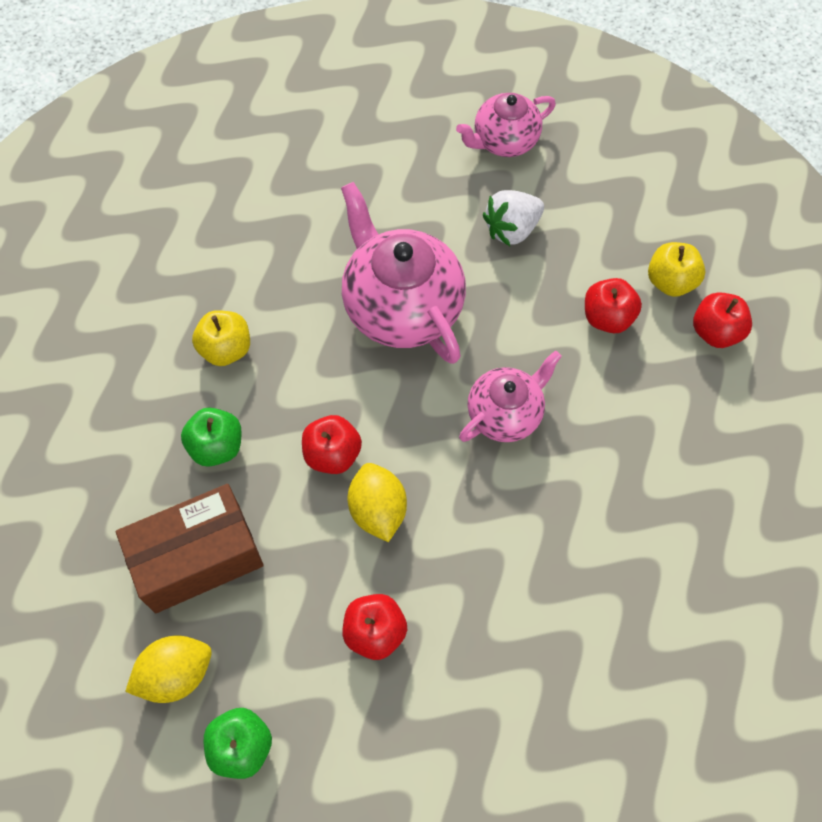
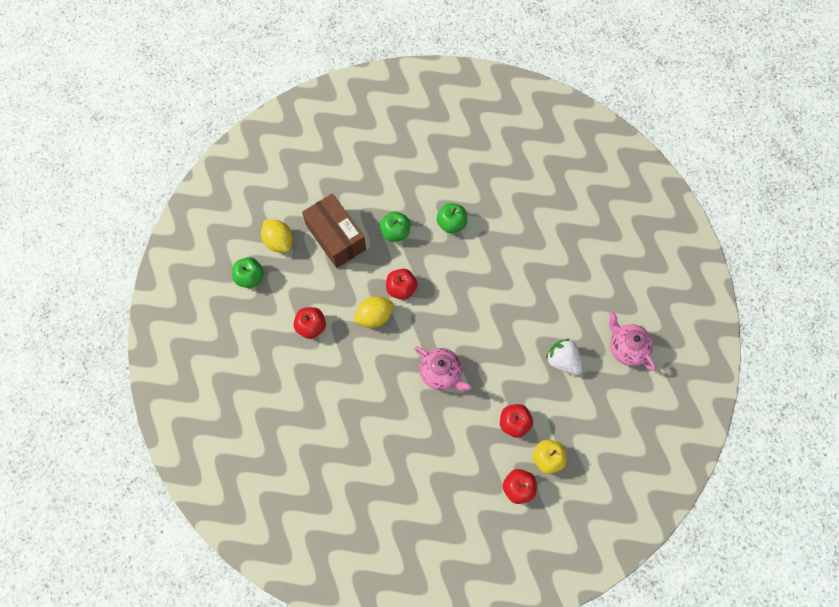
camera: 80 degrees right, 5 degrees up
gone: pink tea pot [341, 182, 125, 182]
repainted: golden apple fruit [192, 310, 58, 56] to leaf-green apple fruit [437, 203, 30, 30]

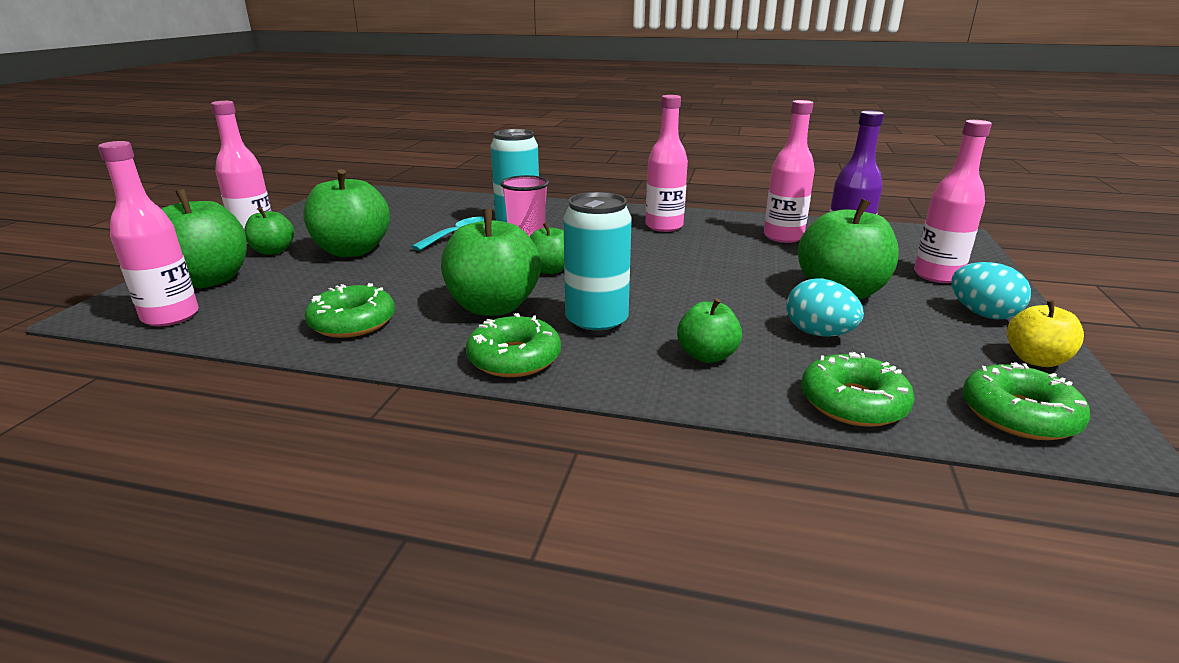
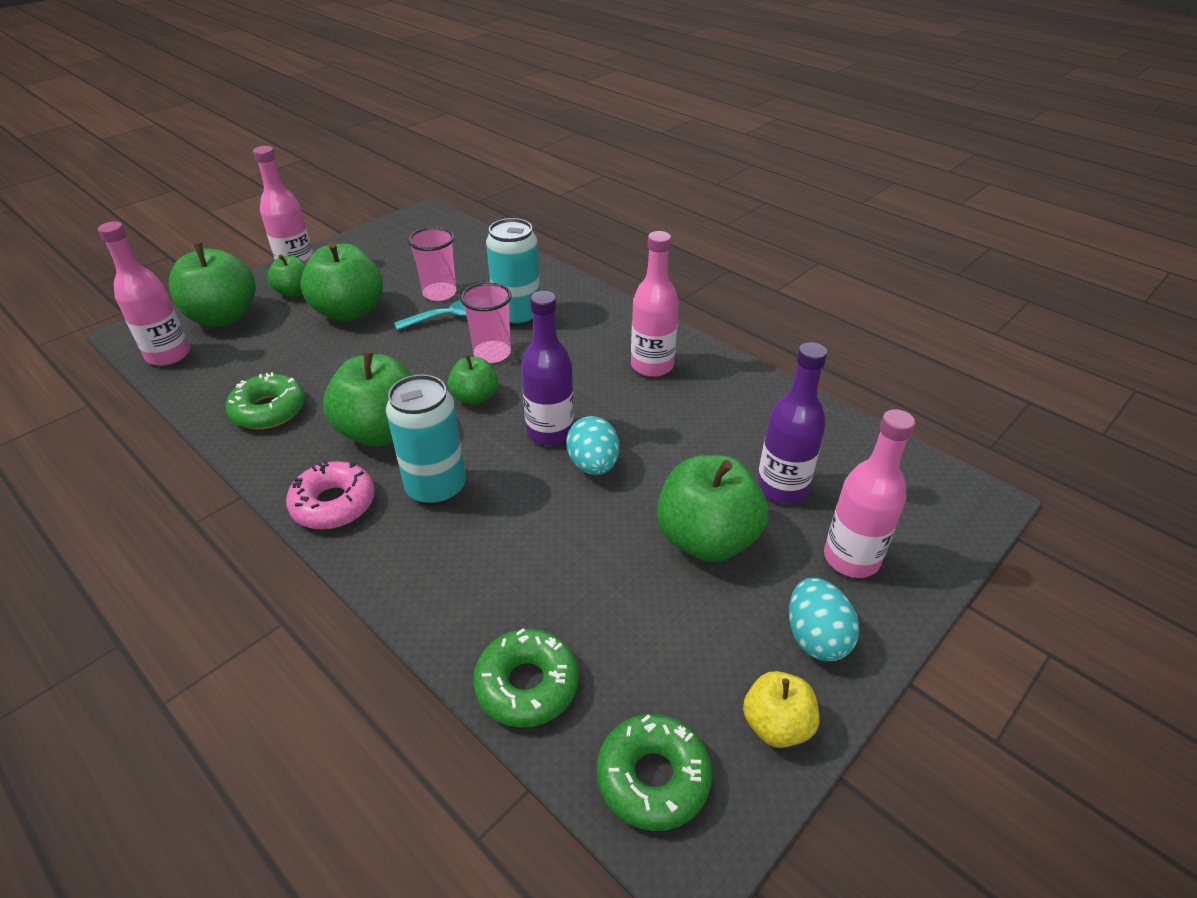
camera: 30 degrees right, 15 degrees up
gone: leaf-green apple fruit [677, 298, 65, 65]; pink bottle [764, 100, 51, 143]
new: pink tumbler [408, 227, 48, 74]; royal purple bottle [521, 291, 53, 154]
shifted: turquoise egg [786, 278, 78, 59] to [566, 416, 53, 59]
repainted: leaf-green doughnut [466, 313, 95, 64] to pink doughnut [286, 461, 89, 68]

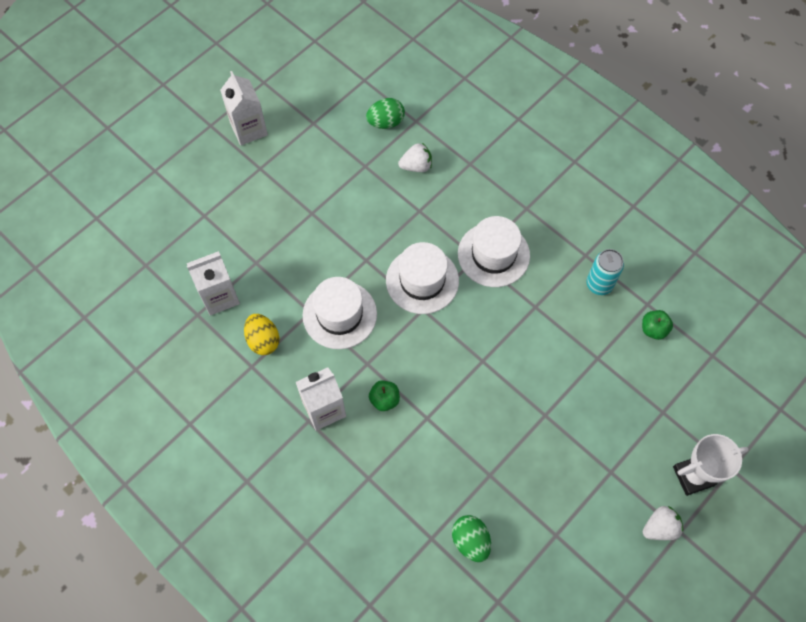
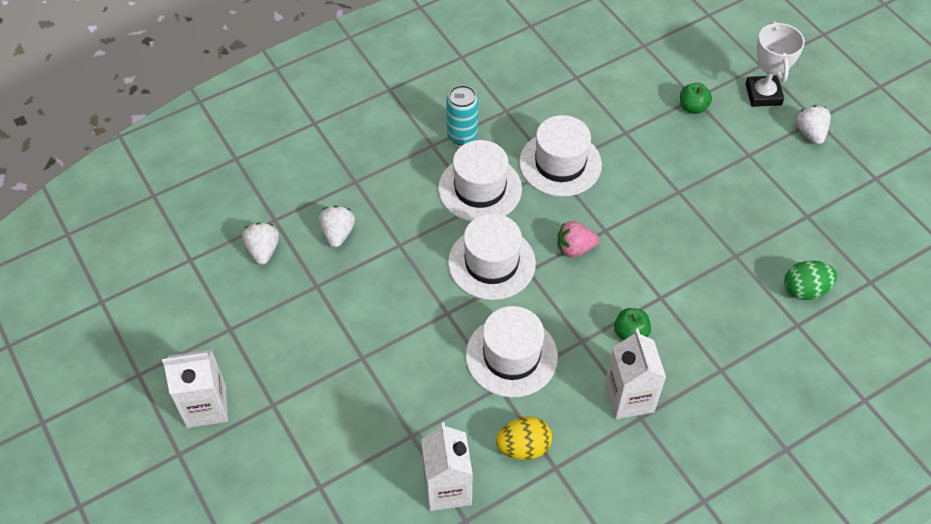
camera: 75 degrees left, 10 degrees down
new: white tall hat [519, 115, 83, 82]; pink strawberry [558, 221, 41, 37]
shifted: turquoise tin [586, 249, 38, 46] to [446, 85, 32, 60]; leaf-green apple fruit [642, 310, 31, 30] to [680, 83, 32, 31]
swapped: leaf-green egg [366, 98, 39, 31] to white strawberry [242, 223, 37, 42]

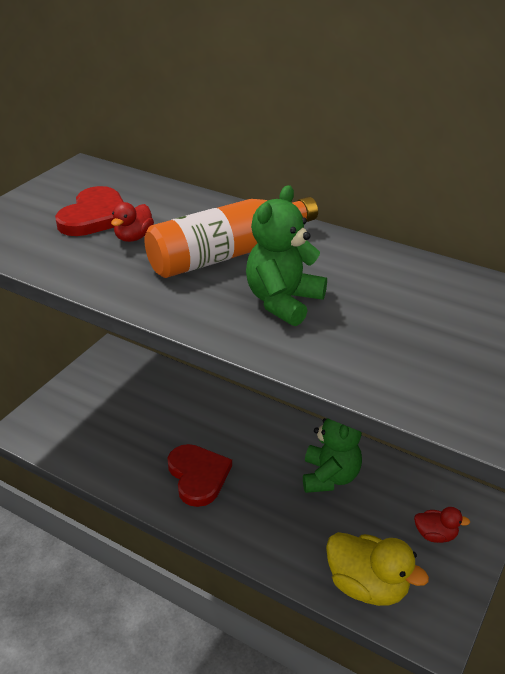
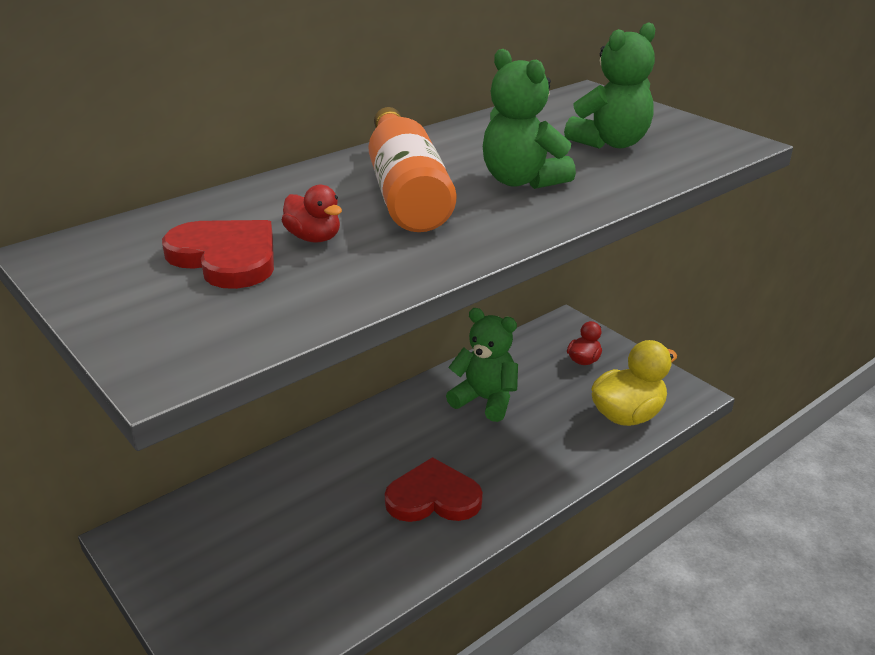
camera: 70 degrees left, 5 degrees down
new: leaf-green teddy [564, 22, 91, 127]

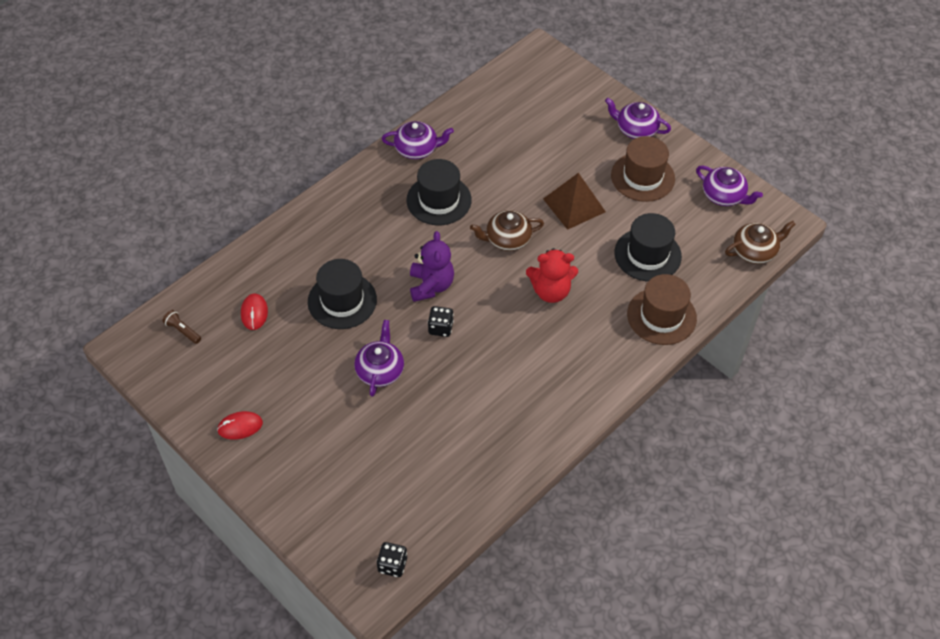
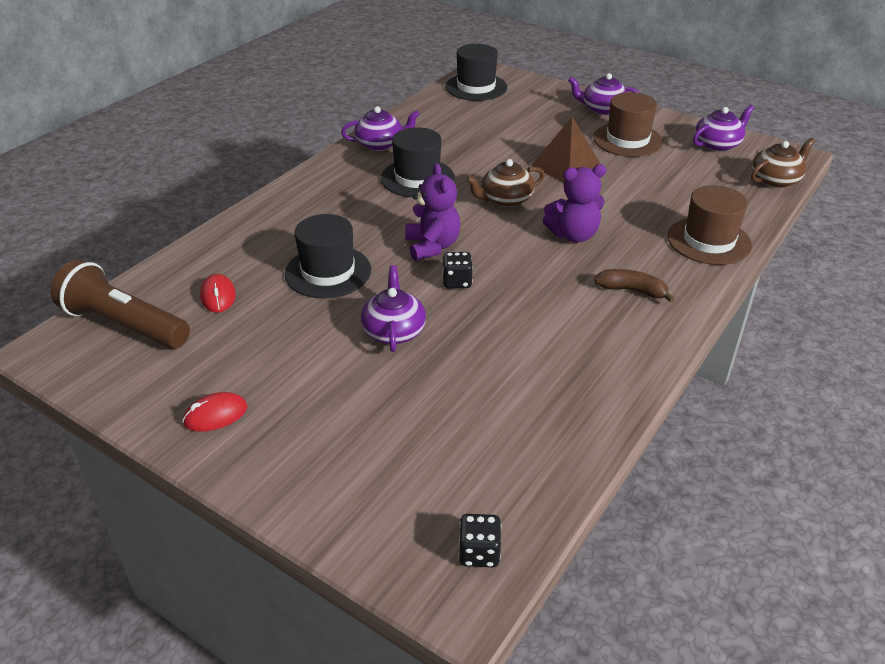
camera: 10 degrees left, 15 degrees down
new: dark brown toy banana [594, 269, 81, 34]
shifted: ebony tall hat [614, 213, 68, 69] to [445, 44, 62, 57]
repainted: red teddy [526, 248, 52, 55] to royal purple teddy [543, 164, 63, 78]
rotated: royal purple tea pot [696, 165, 67, 41] = [693, 105, 61, 46] 60 degrees counterclockwise
scaled: dark brown flashlight [162, 310, 39, 34] = [51, 259, 139, 90] x2.50

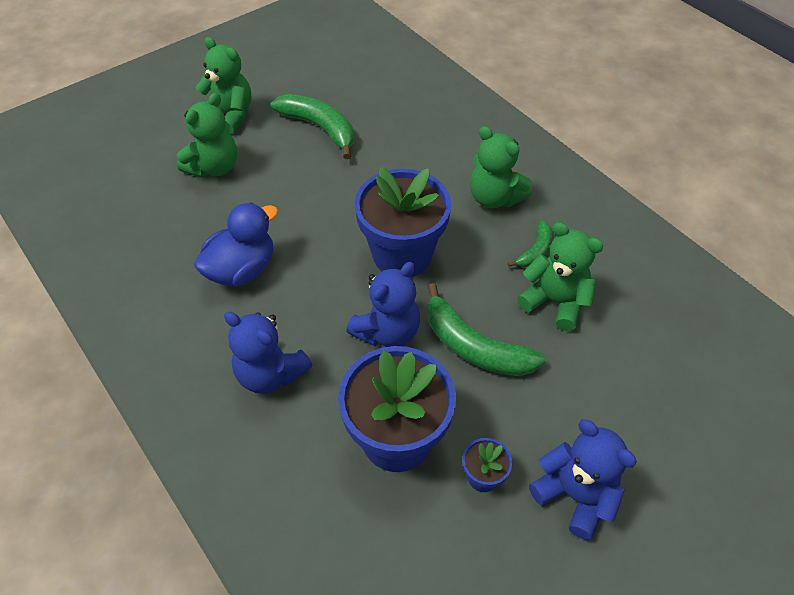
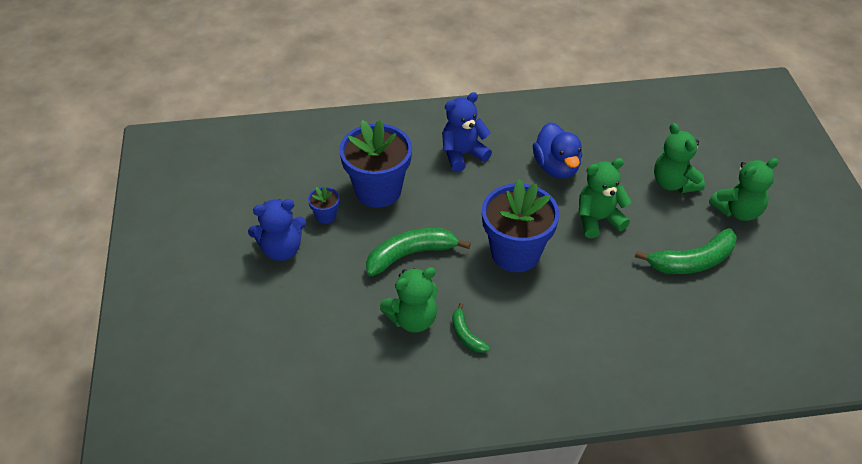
camera: 120 degrees right, 5 degrees down
gone: royal blue teddy [346, 262, 74, 85]
shifted: leaf-green teddy [470, 126, 62, 82] to [578, 158, 54, 80]

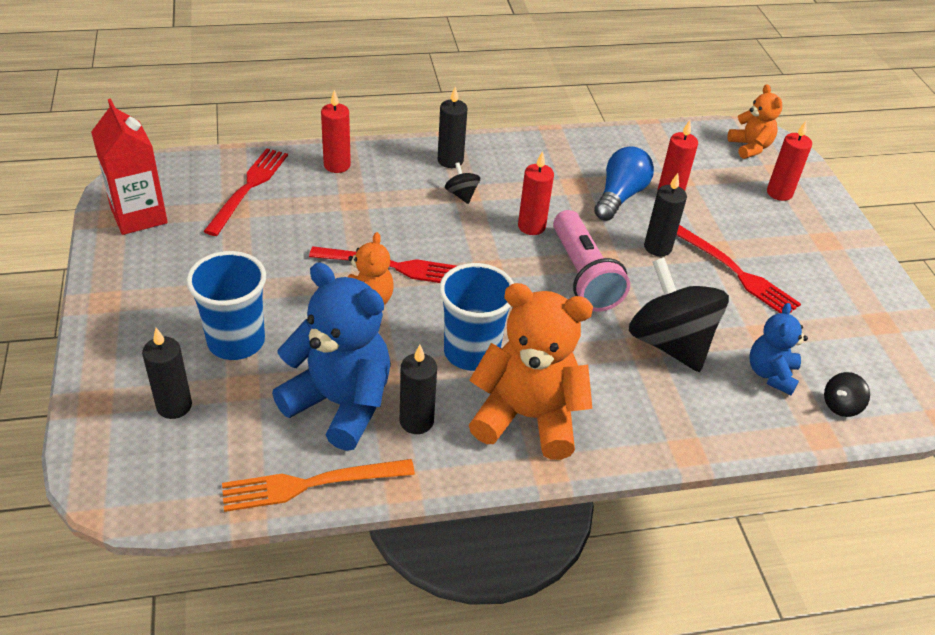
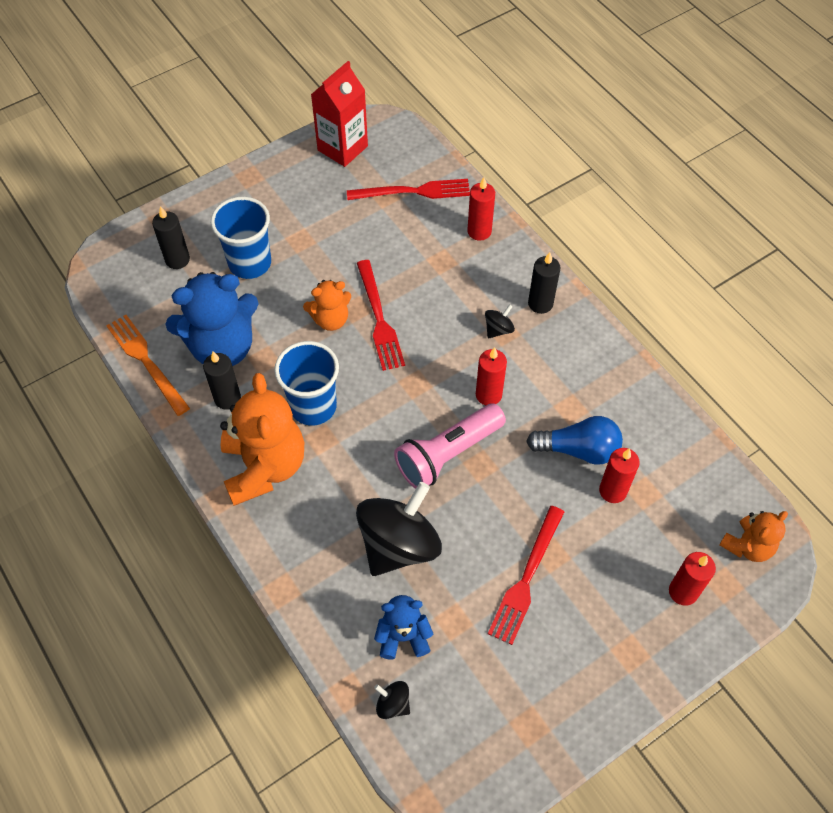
camera: 70 degrees right, 15 degrees up
gone: ebony pillar candle [644, 173, 43, 84]
rotated: royal blue teddy [272, 263, 119, 188] = [165, 272, 94, 94] 60 degrees clockwise

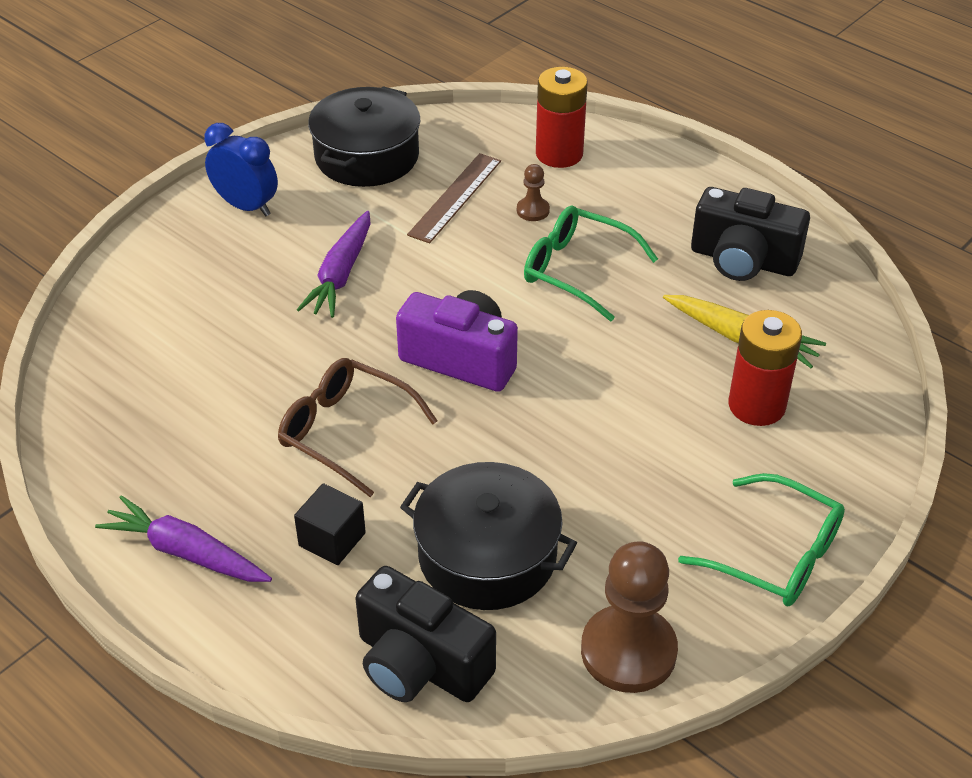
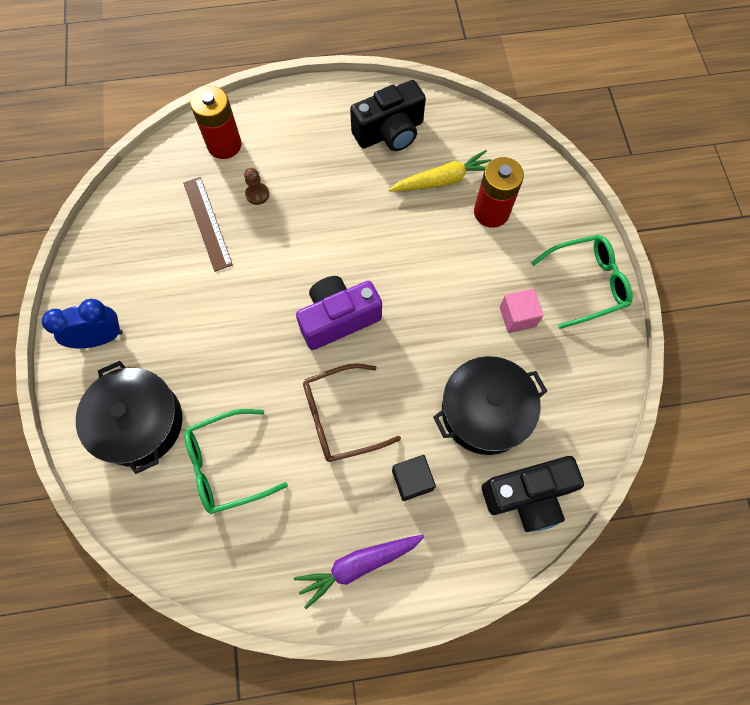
camera: 50 degrees left, 25 degrees up
gone: royal purple toy carrot [297, 211, 74, 107]; dark brown chess pawn [581, 541, 97, 152]
new: pink block [500, 289, 44, 44]
shifted: ebony pot [308, 86, 112, 101] to [76, 361, 107, 113]; leaf-green spectacles [524, 206, 134, 115] to [184, 409, 104, 105]

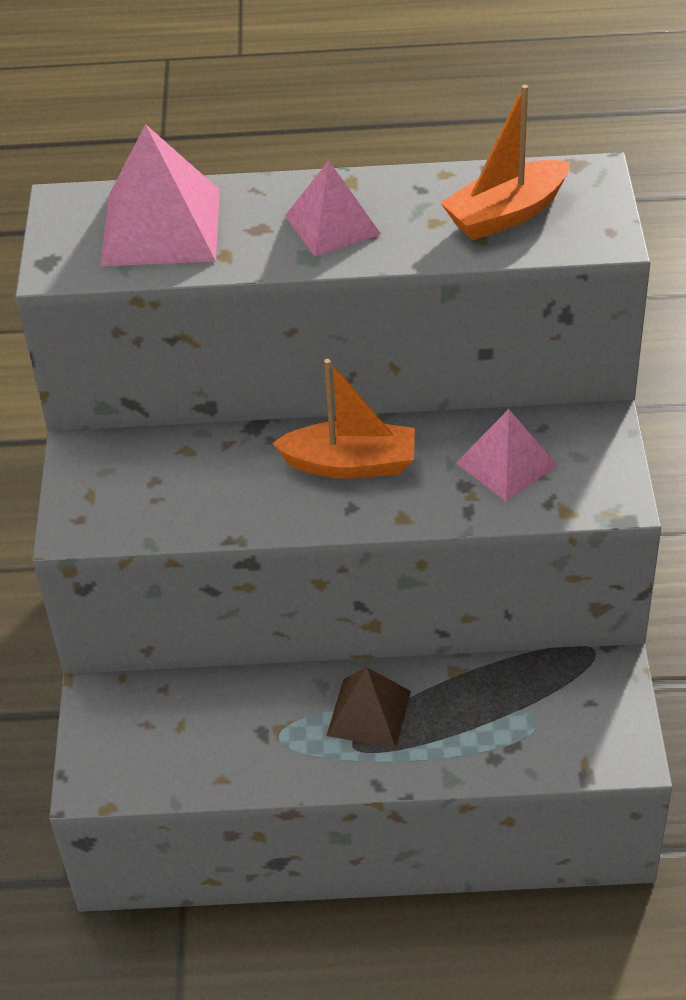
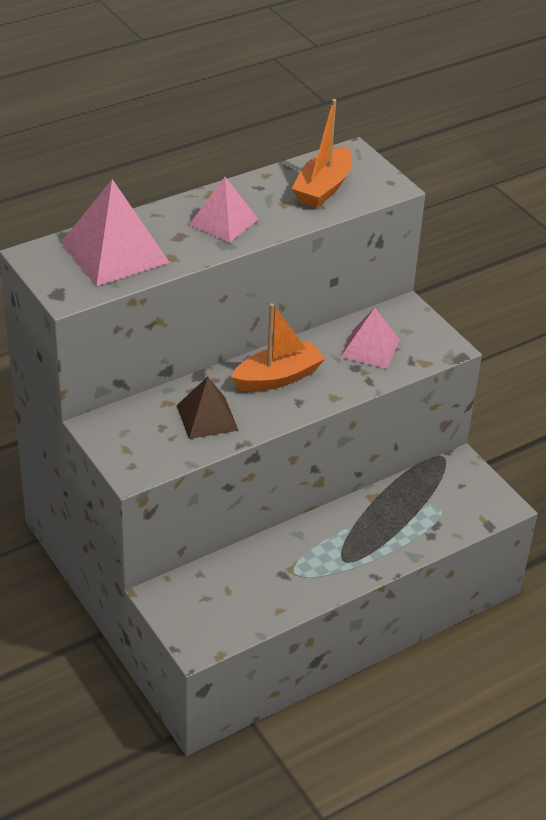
camera: 35 degrees left, 5 degrees down
shifted: dark brown pyramid shape [327, 667, 84, 81] to [176, 377, 63, 62]

